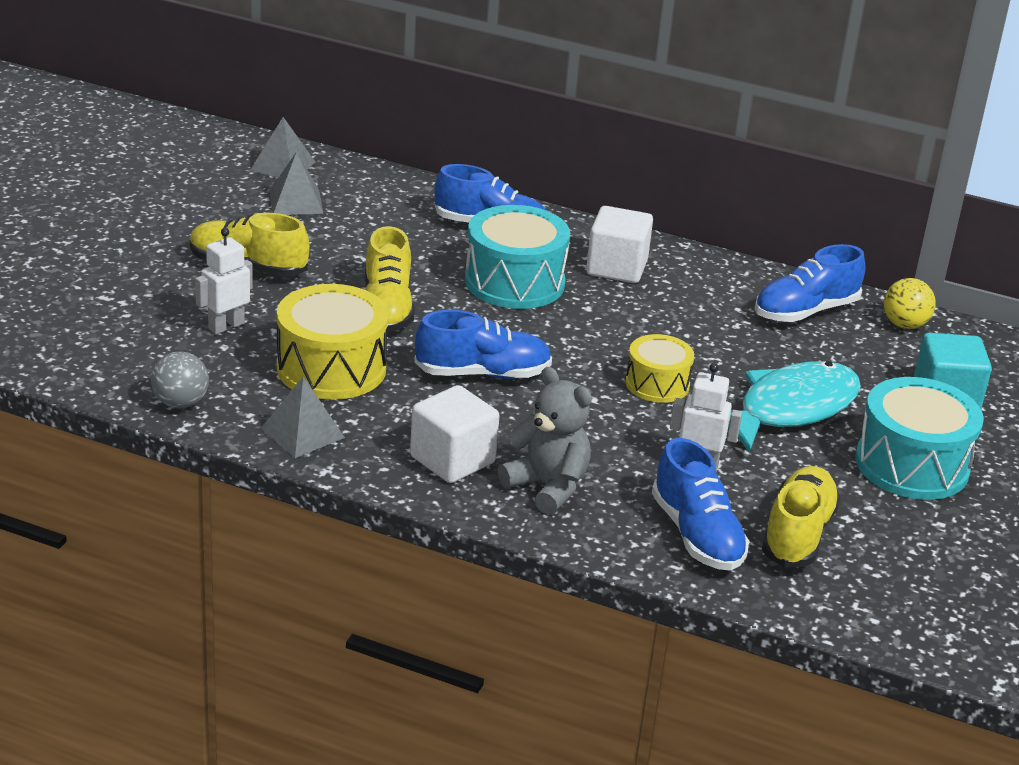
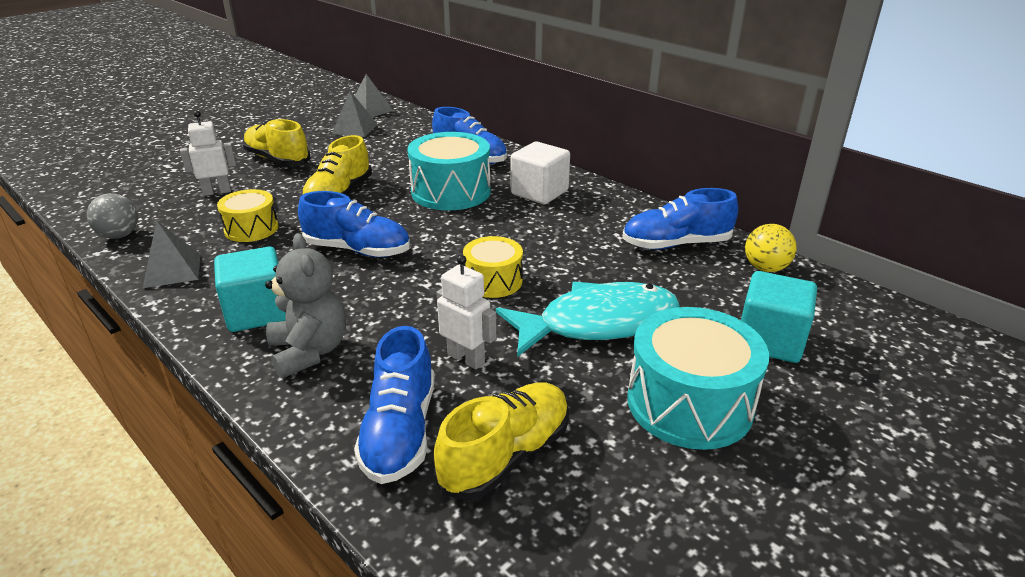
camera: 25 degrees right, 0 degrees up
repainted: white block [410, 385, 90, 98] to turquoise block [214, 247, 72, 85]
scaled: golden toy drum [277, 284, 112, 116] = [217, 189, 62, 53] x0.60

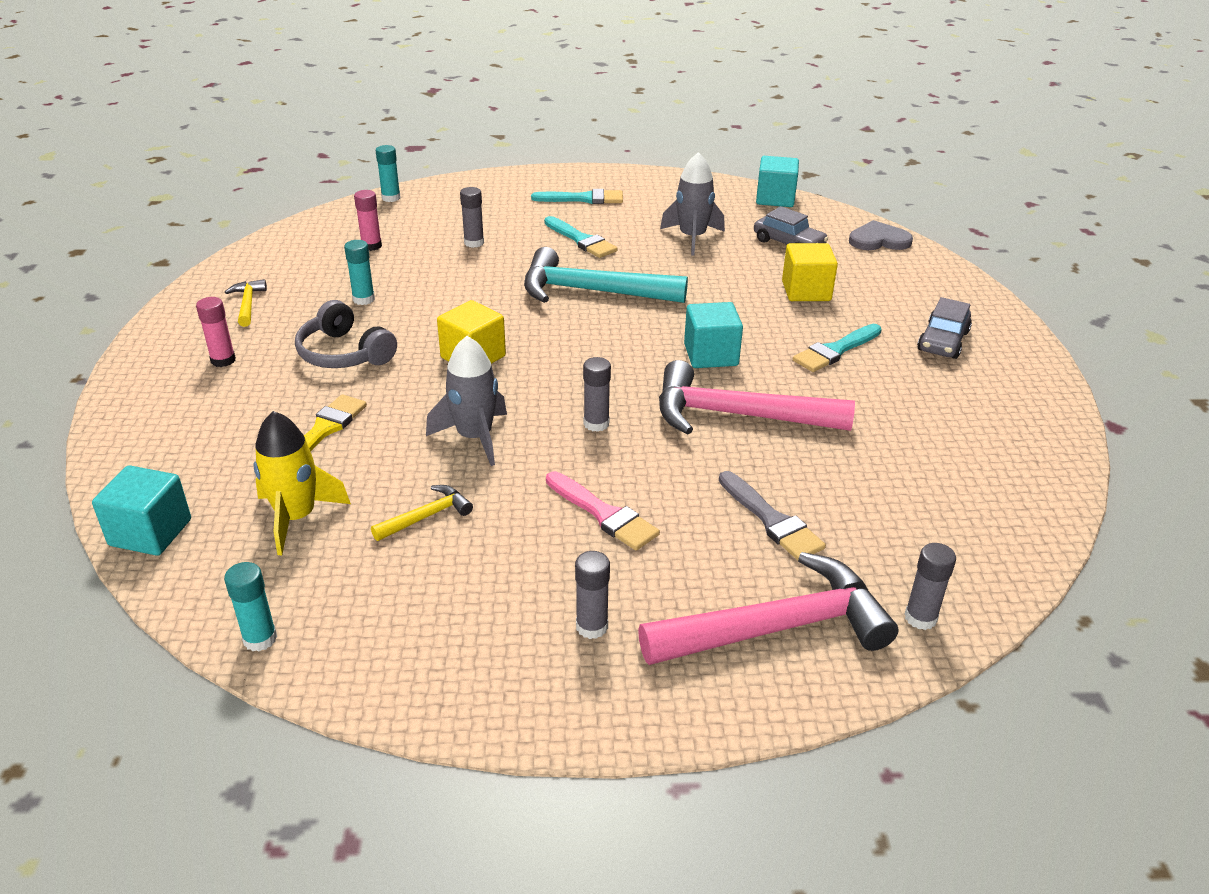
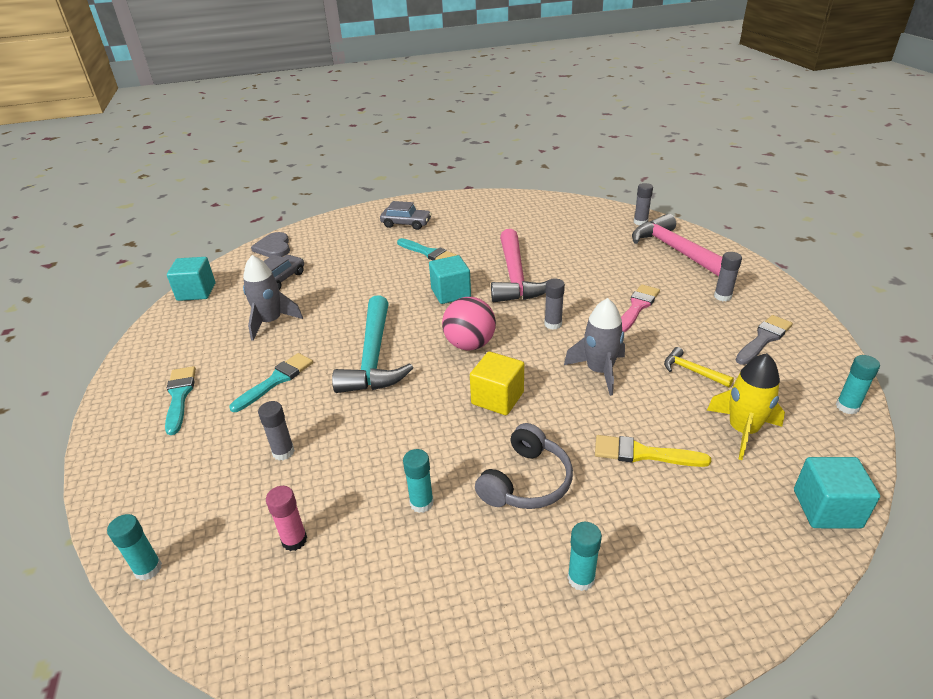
camera: 100 degrees left, 0 degrees up
gone: golden carpenter's hammer [225, 279, 42, 48]; golden block [782, 243, 56, 58]
new: pink play ball [442, 297, 54, 53]
shifted: gray paint brush [719, 471, 107, 89] to [735, 315, 58, 50]
repainted: pink glue [196, 297, 40, 70] to turquoise glue [568, 522, 34, 69]

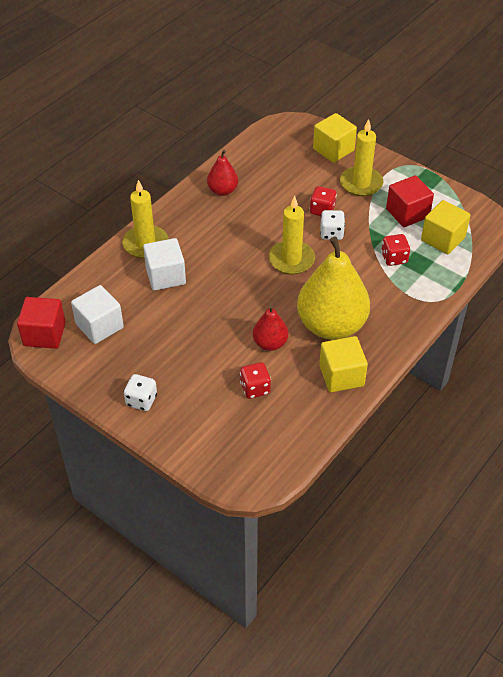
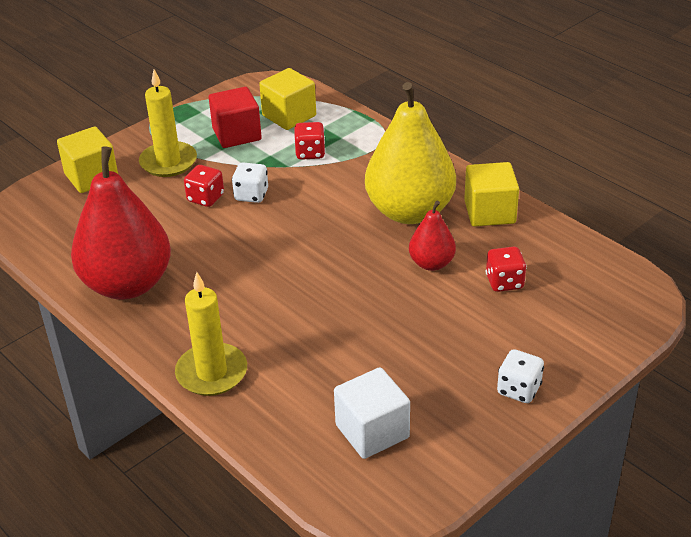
camera: 80 degrees left, 10 degrees down
gone: red block [17, 297, 49, 52]; white block [143, 238, 43, 53]; golden pillar candle [269, 196, 46, 78]
scaled: red pear fruit [207, 150, 31, 46] = [71, 146, 100, 153] x2.03

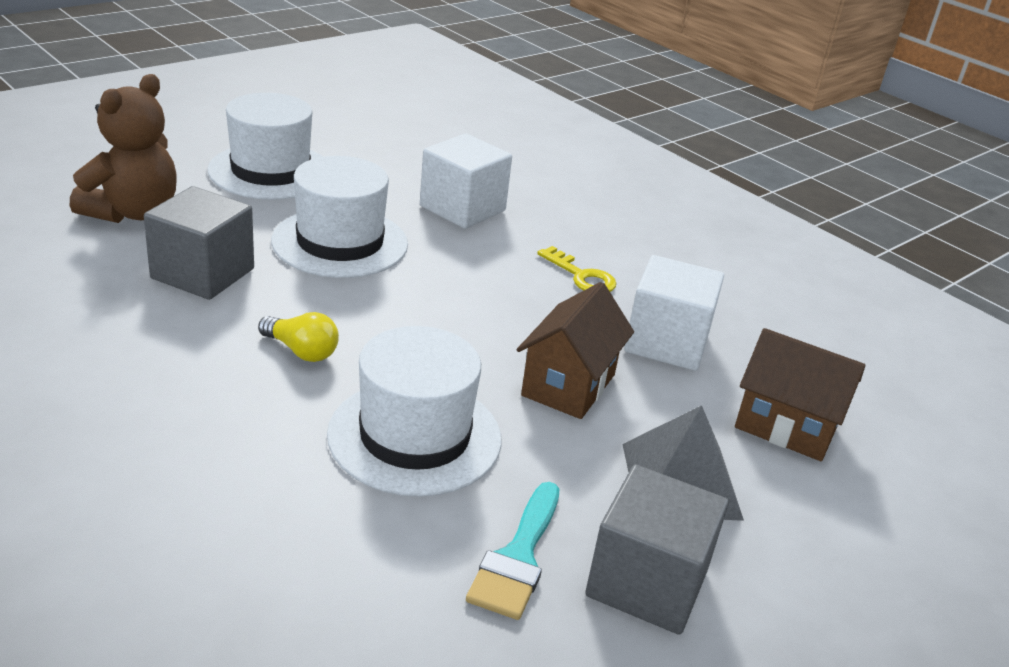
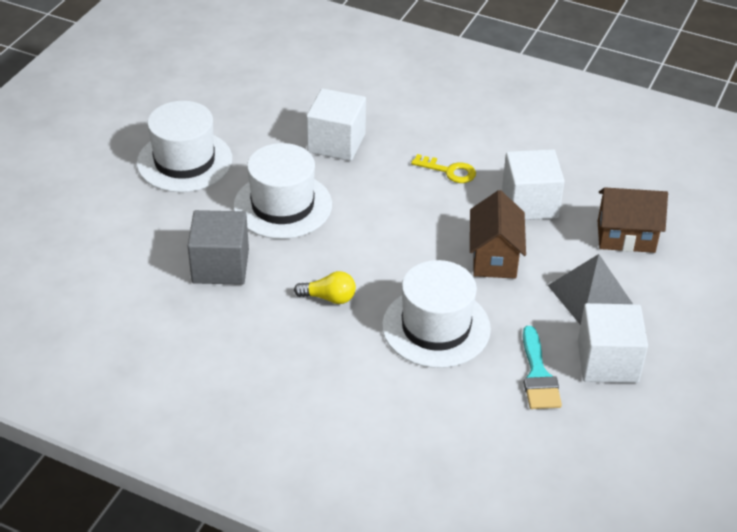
camera: 20 degrees left, 10 degrees up
gone: dark brown teddy [70, 74, 107, 149]
repainted: gray block [585, 464, 144, 171] to white block [578, 303, 70, 80]

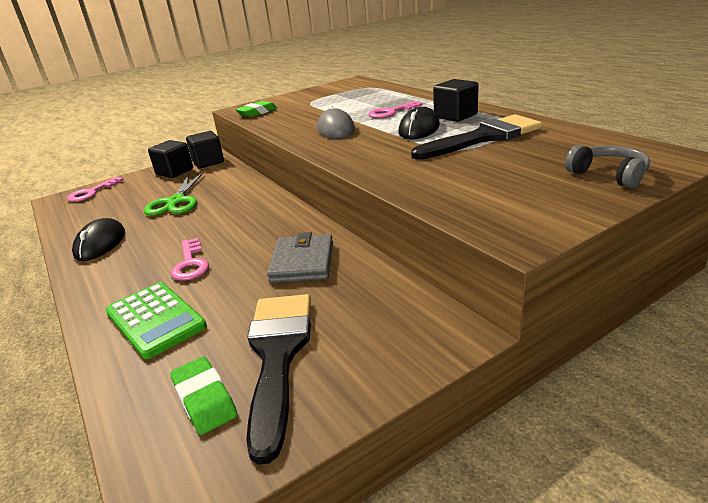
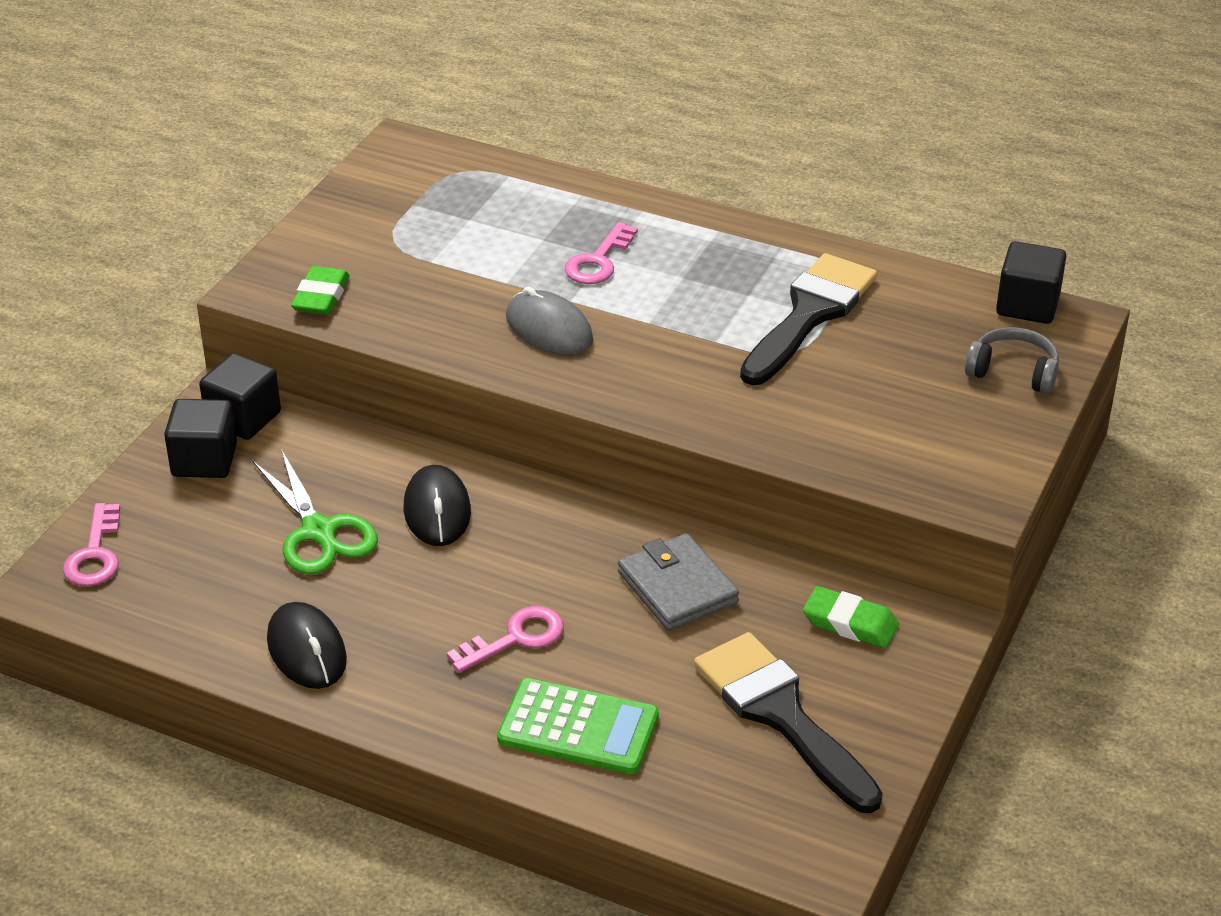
camera: 35 degrees left, 10 degrees up
shifted: leaf-green eraser [170, 357, 67, 78] to [803, 586, 96, 62]; ebony computer mouse [398, 107, 42, 32] to [404, 465, 67, 81]; ebony block [433, 79, 46, 43] to [996, 241, 70, 83]
rotated: pink latchkey [171, 238, 38, 43] = [447, 606, 117, 67] 75 degrees counterclockwise

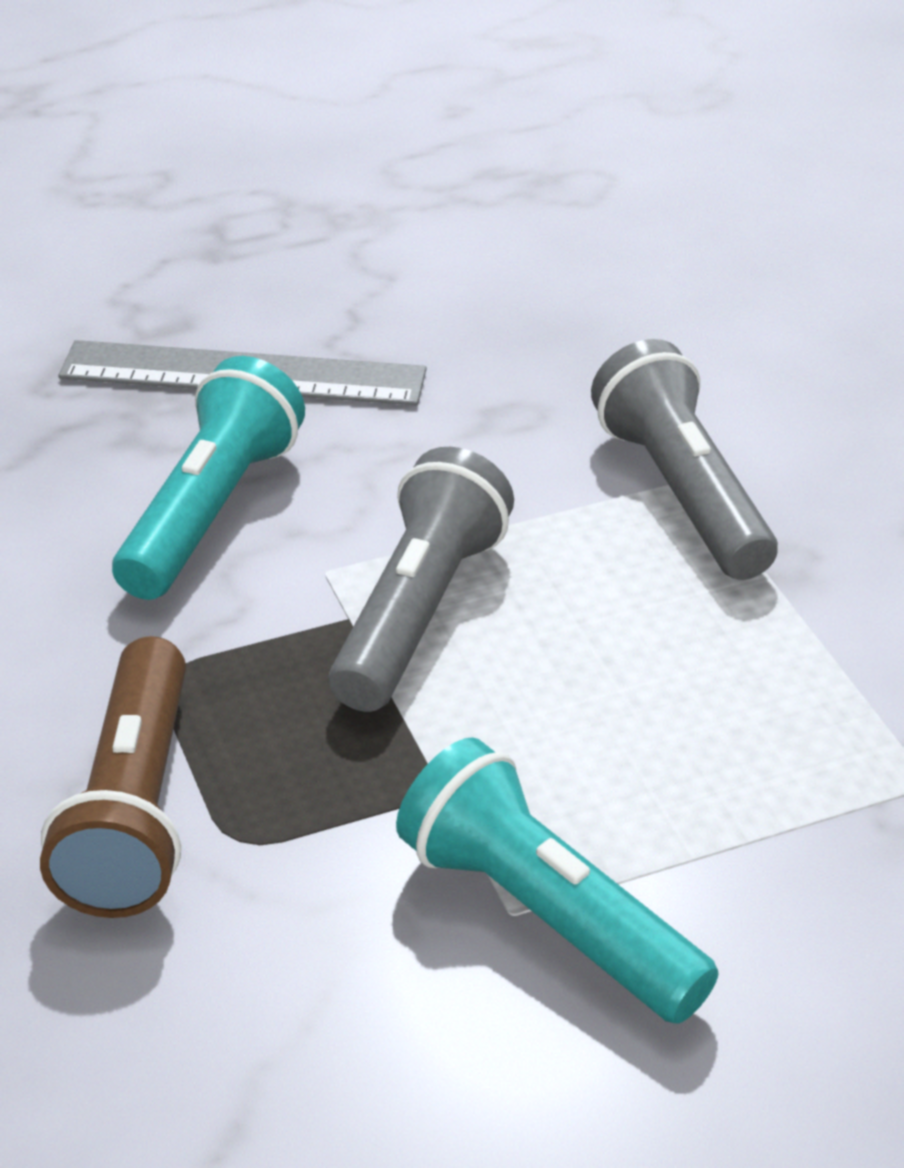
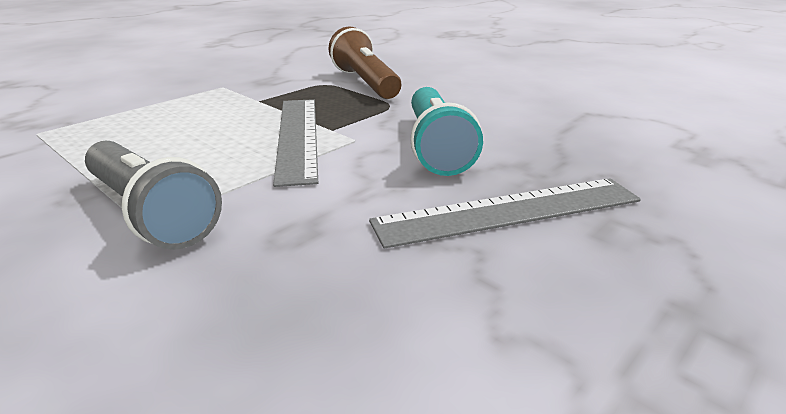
camera: 155 degrees right, 10 degrees down
gone: turquoise flashlight [396, 737, 322, 287]
swapped: gray flashlight [329, 447, 185, 265] to gray measuring stick [273, 99, 45, 88]

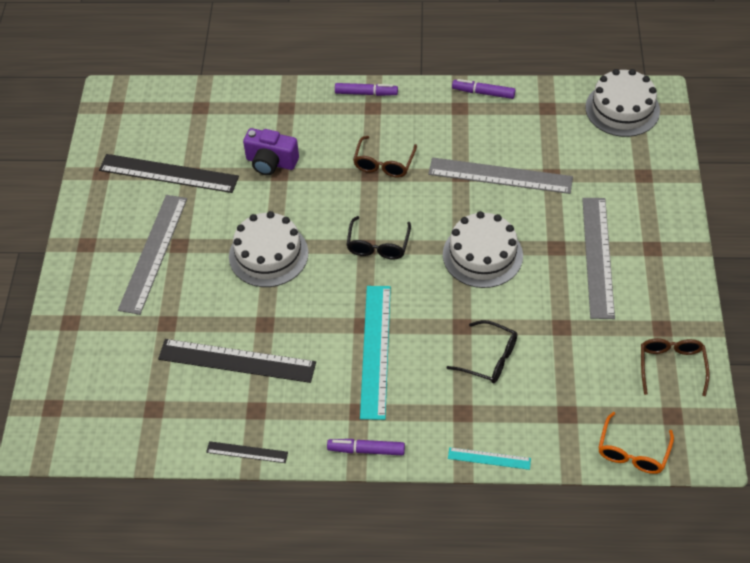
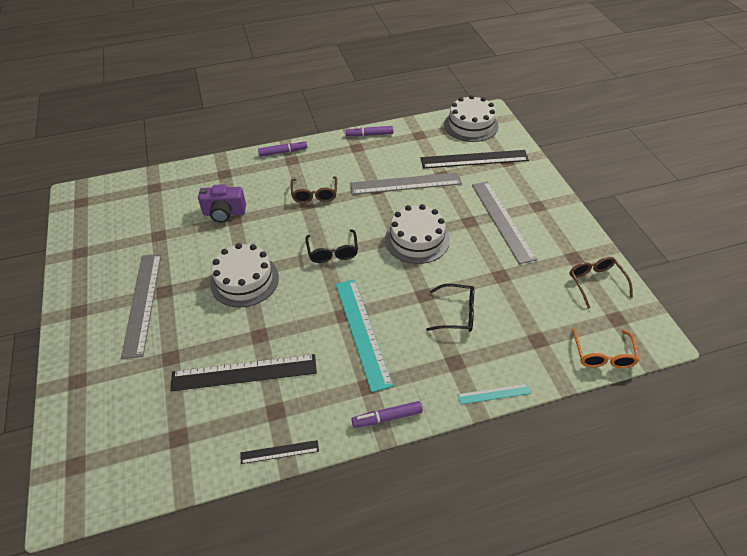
camera: 20 degrees left, 5 degrees down
shifted: ebony measuring stick [99, 154, 140, 39] to [421, 150, 108, 19]

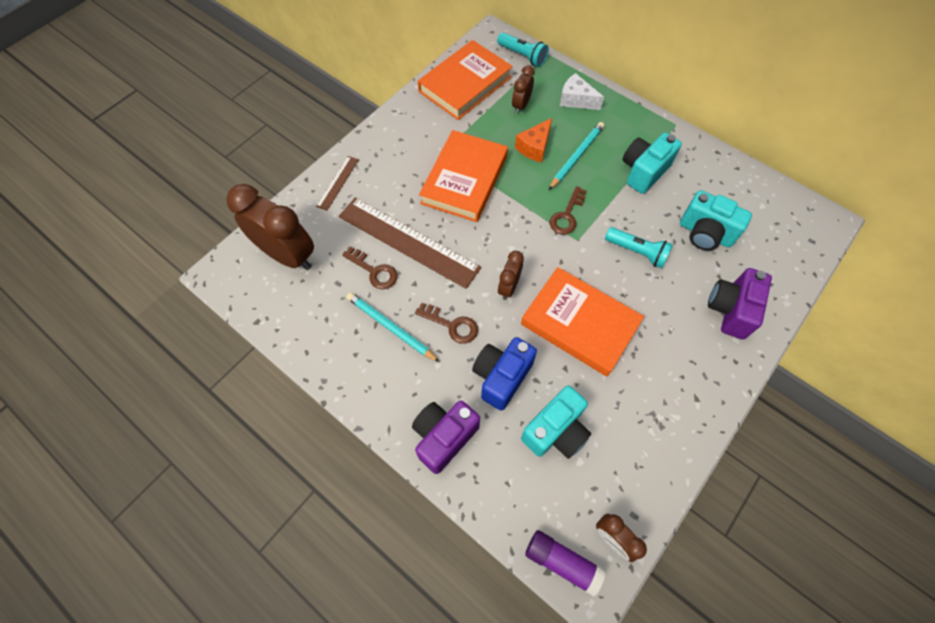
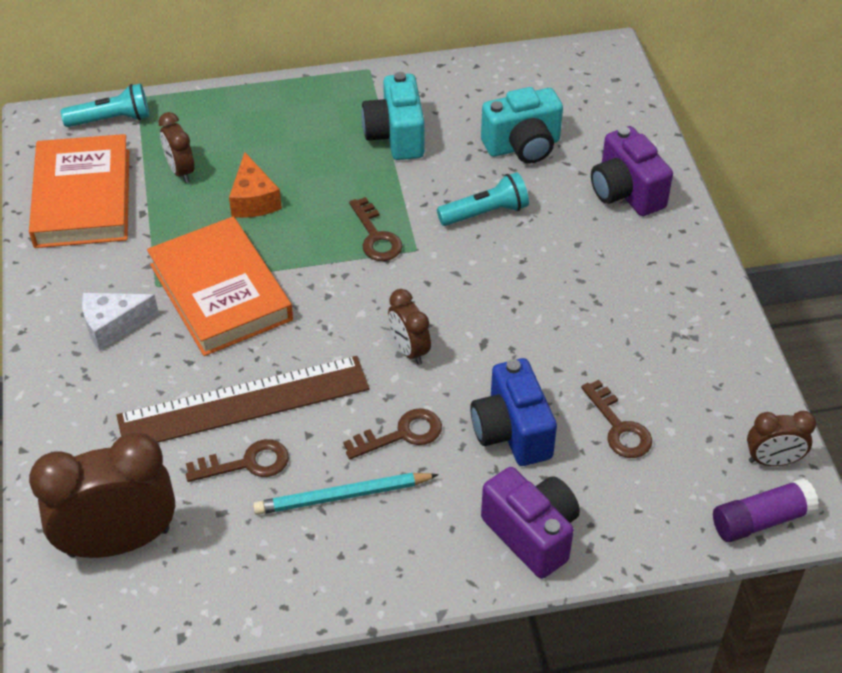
camera: 50 degrees left, 15 degrees down
gone: dark brown measuring stick [316, 156, 43, 55]; bright orange hardback [521, 267, 123, 110]; turquoise pencil [549, 122, 55, 68]
shifted: white cheese [560, 73, 44, 37] to [82, 293, 77, 58]
swapped: turquoise photo camera [521, 386, 70, 73] to dark brown latchkey [581, 380, 71, 78]
rotated: royal purple photo camera [412, 401, 68, 73] = [481, 467, 99, 112] 150 degrees clockwise

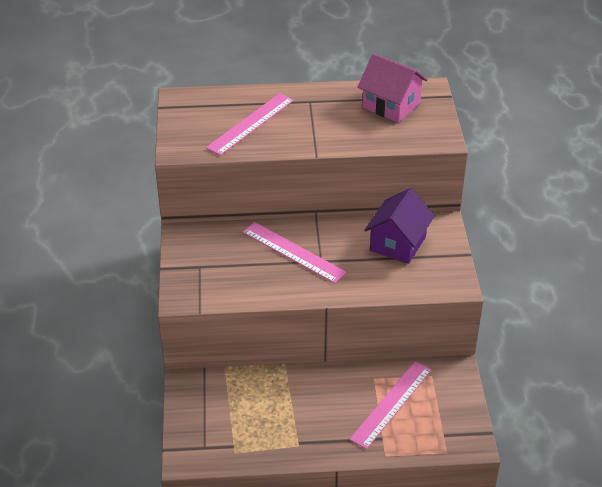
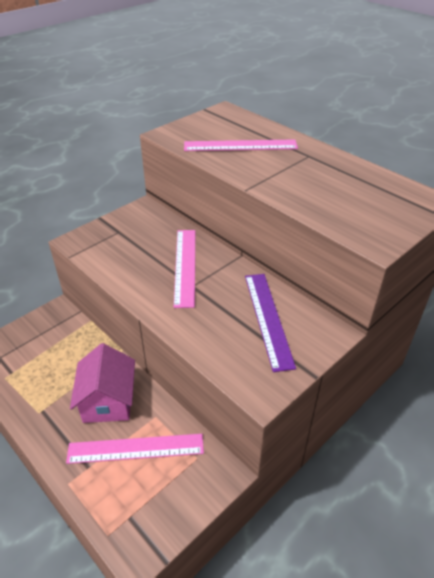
camera: 50 degrees right, 0 degrees up
shifted: pink toy house [358, 53, 70, 70] to [70, 343, 65, 80]
swapped: royal purple toy house [365, 188, 70, 76] to royal purple measuring stick [245, 274, 51, 98]

